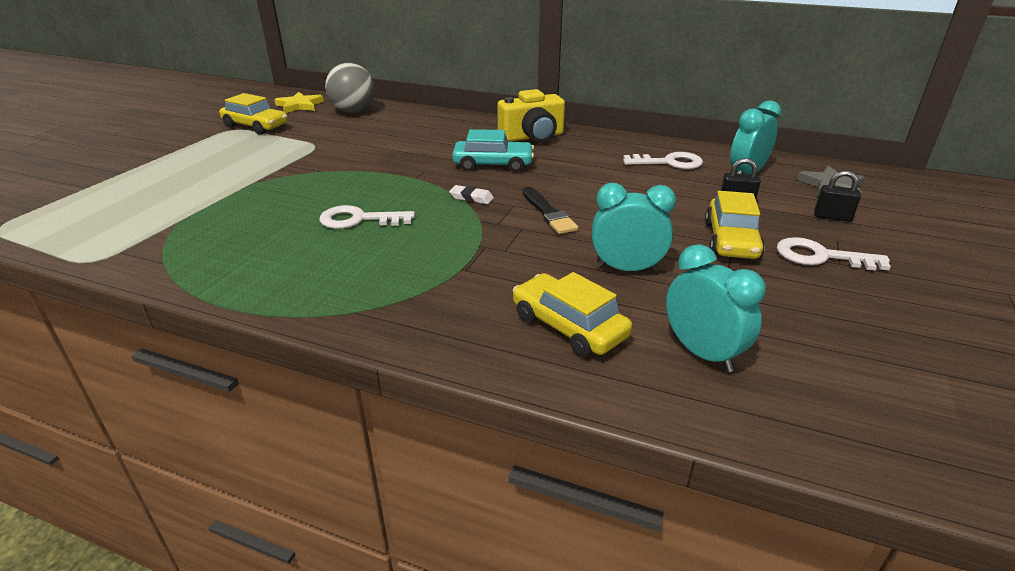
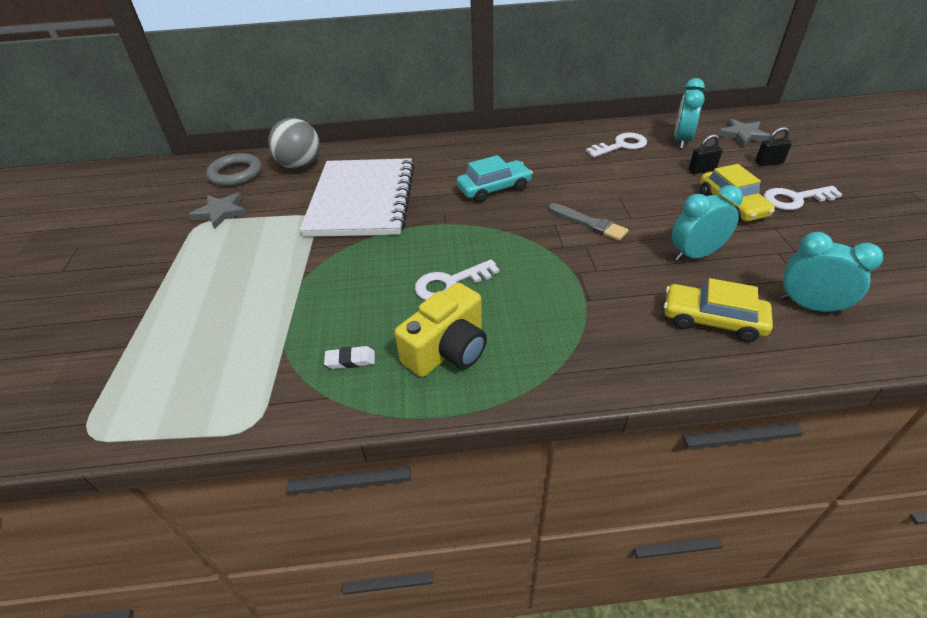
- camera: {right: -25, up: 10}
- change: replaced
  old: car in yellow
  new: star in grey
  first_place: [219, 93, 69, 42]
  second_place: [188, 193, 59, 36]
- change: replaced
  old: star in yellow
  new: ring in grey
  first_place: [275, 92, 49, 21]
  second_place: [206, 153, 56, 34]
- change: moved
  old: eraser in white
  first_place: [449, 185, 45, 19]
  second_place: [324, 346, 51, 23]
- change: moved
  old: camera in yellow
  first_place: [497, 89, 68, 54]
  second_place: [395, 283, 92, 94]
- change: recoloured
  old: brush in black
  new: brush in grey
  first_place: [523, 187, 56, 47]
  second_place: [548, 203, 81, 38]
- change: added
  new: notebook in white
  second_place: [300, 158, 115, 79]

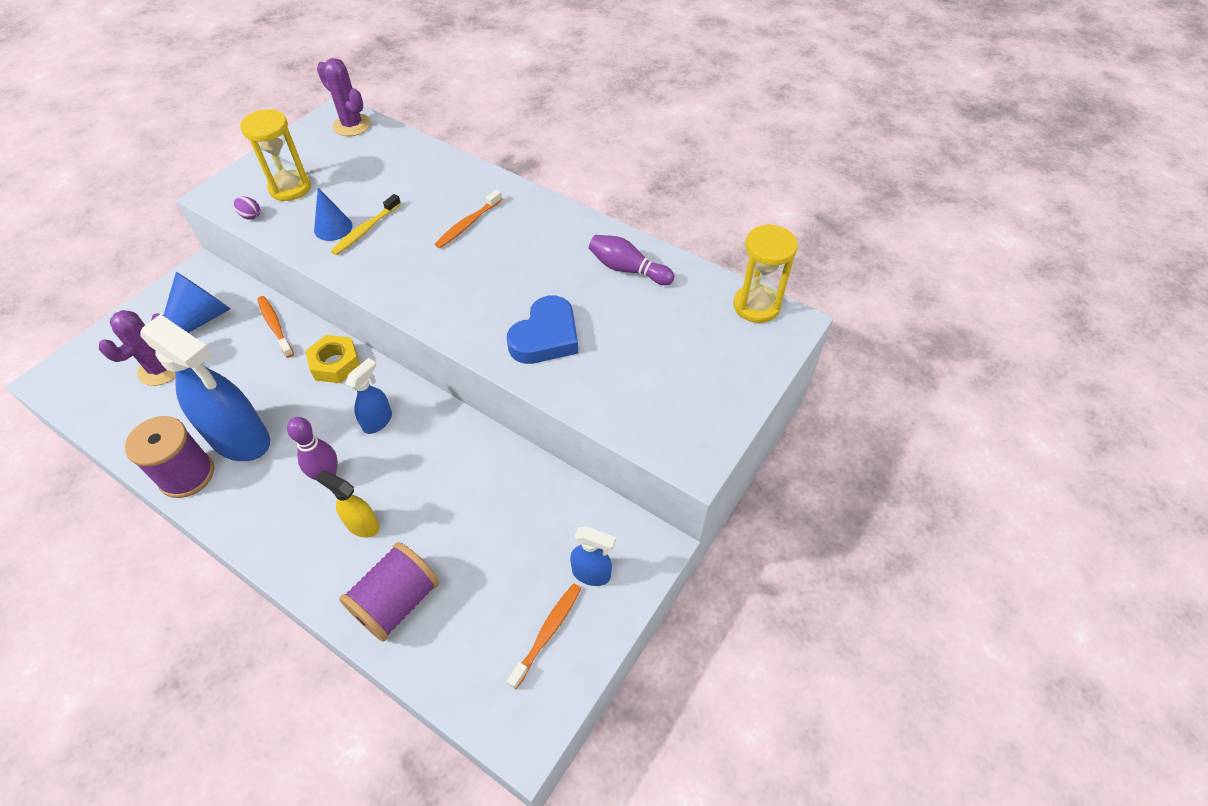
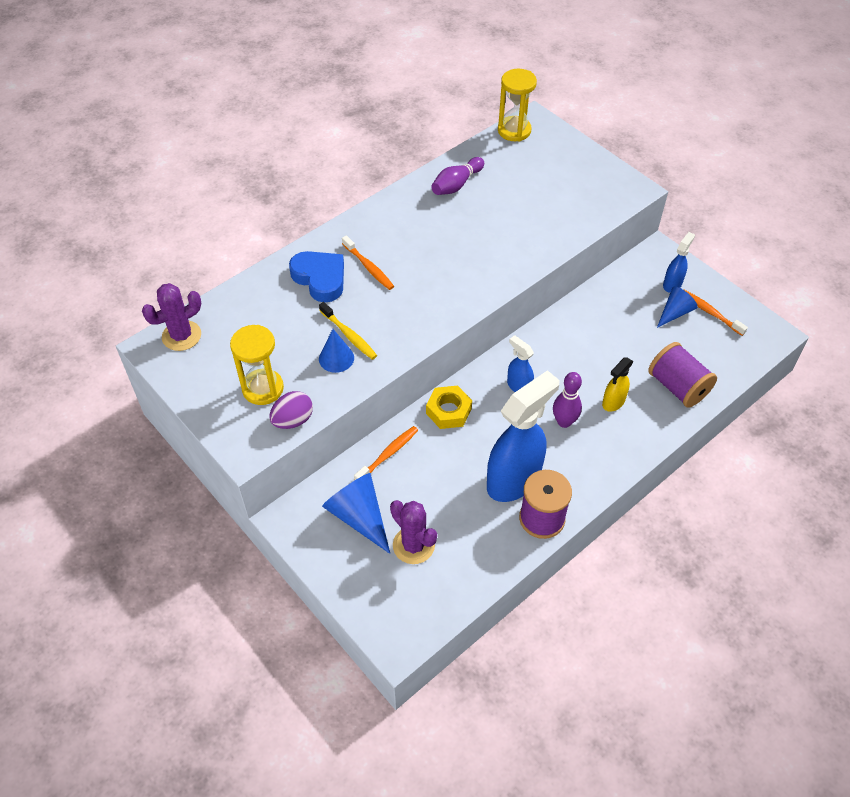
- camera: {right: -75, up: 0}
- change: resized
  old: egg in purple
  first_place: [234, 196, 26, 24]
  second_place: [269, 391, 44, 38]
  factor: 1.65
- change: turned
  old: toothbrush in orange
  first_place: [257, 296, 37, 62]
  second_place: [354, 426, 64, 54]
  degrees: 150
- change: moved
  old: heart in blue
  first_place: [507, 296, 71, 68]
  second_place: [289, 251, 55, 51]
- change: added
  new: cone in blue
  second_place: [657, 286, 41, 42]

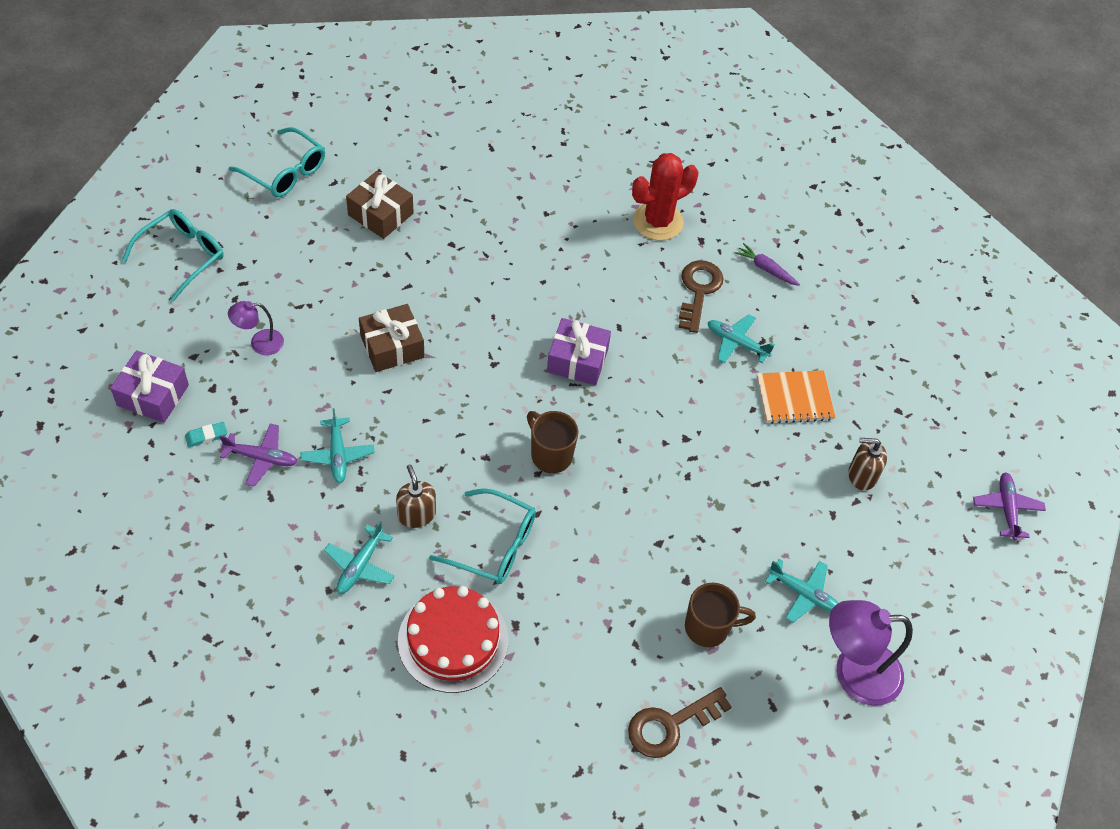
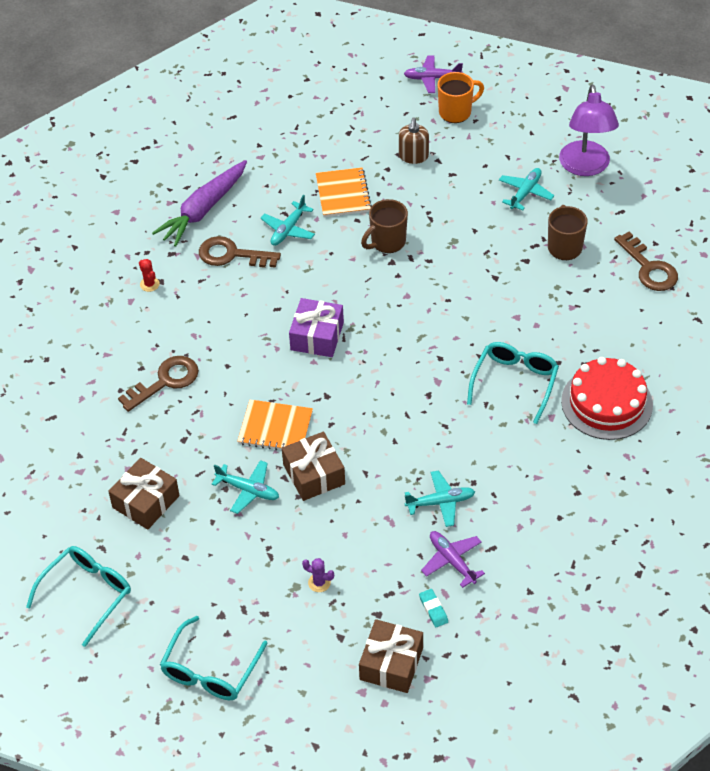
- camera: {right: -85, up: -5}
- change: recoloured
  old: gift in purple
  new: gift in brown
  first_place: [110, 350, 79, 73]
  second_place: [359, 619, 64, 74]
- change: turned
  old: glasses in turquoise
  first_place: [122, 209, 102, 93]
  second_place: [160, 616, 108, 84]
  degrees: -105
- change: turned
  old: plane in purple
  first_place: [220, 424, 77, 62]
  second_place: [421, 531, 64, 57]
  degrees: -45
- change: replaced
  old: lamp in purple
  new: cactus in purple
  first_place: [228, 301, 56, 54]
  second_place: [302, 558, 32, 34]
- change: moved
  old: plane in turquoise
  first_place: [324, 521, 71, 73]
  second_place: [212, 460, 67, 54]
- change: removed
  old: soap dispenser in brown
  first_place: [396, 464, 40, 64]
- change: moved
  old: mug in brown
  first_place: [527, 411, 51, 62]
  second_place: [361, 199, 47, 54]
- change: resized
  old: cactus in red
  first_place: [632, 153, 66, 88]
  second_place: [139, 259, 21, 33]
  factor: 0.41
- change: resized
  old: carrot in purple
  first_place: [735, 243, 65, 43]
  second_place: [152, 160, 95, 86]
  factor: 2.01
- change: added
  new: key in brown
  second_place: [118, 356, 81, 56]
- change: added
  new: notebook in orange
  second_place: [237, 400, 76, 50]
- change: added
  new: mug in orange
  second_place: [438, 72, 46, 51]

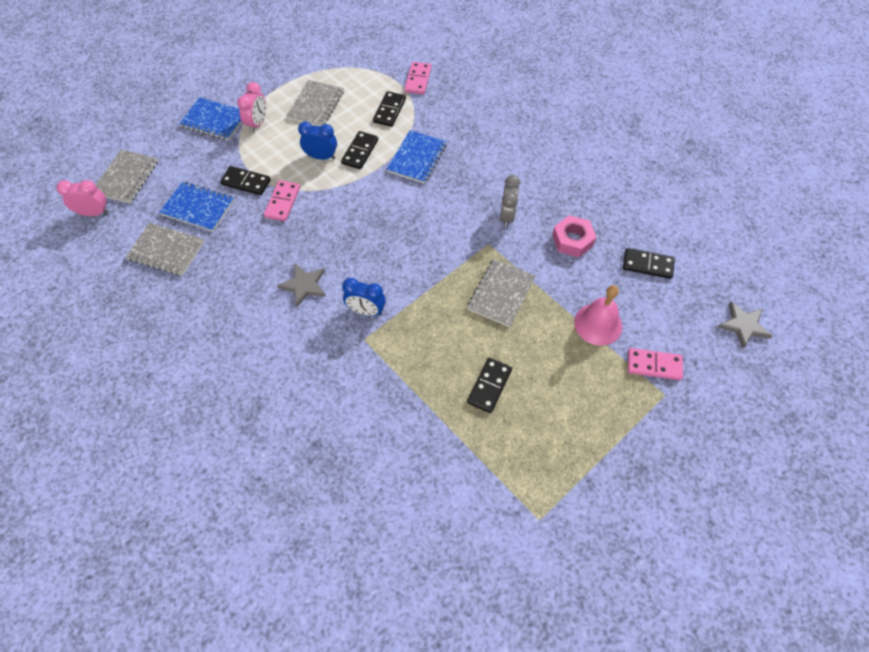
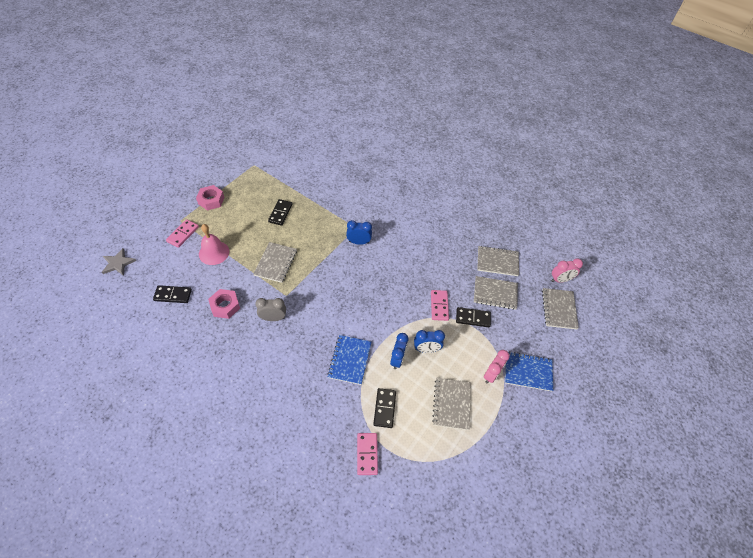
- camera: {right: 165, up: -5}
- change: recoloured
  old: notebook in blue
  new: notebook in grey
  first_place: [159, 181, 75, 51]
  second_place: [474, 276, 44, 34]
- change: turned
  old: clock in pink
  first_place: [237, 82, 29, 50]
  second_place: [484, 350, 26, 34]
  degrees: -150
- change: removed
  old: star in grey
  first_place: [277, 263, 49, 44]
- change: replaced
  old: domino in black
  new: clock in blue
  first_place: [341, 131, 37, 38]
  second_place: [390, 333, 18, 36]
- change: turned
  old: clock in grey
  first_place: [500, 175, 20, 53]
  second_place: [255, 298, 31, 23]
  degrees: 90
- change: turned
  old: domino in pink
  first_place: [628, 348, 55, 32]
  second_place: [166, 219, 33, 29]
  degrees: -60
- change: added
  new: nut in pink
  second_place: [196, 185, 28, 26]

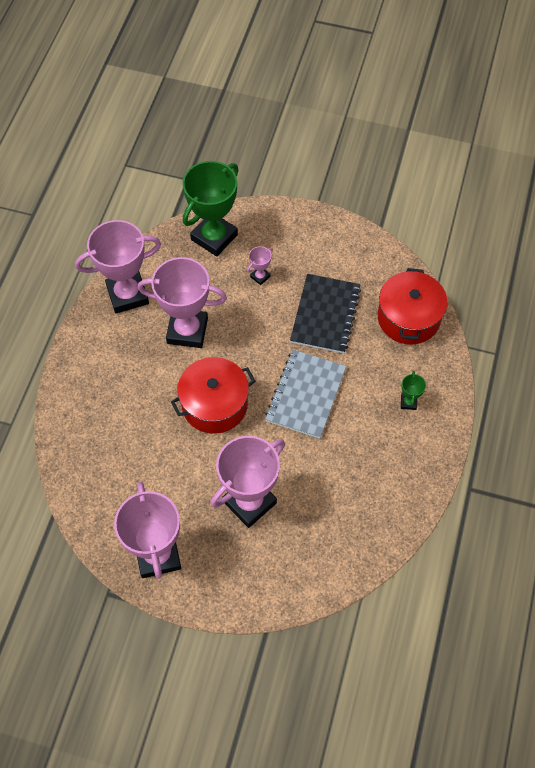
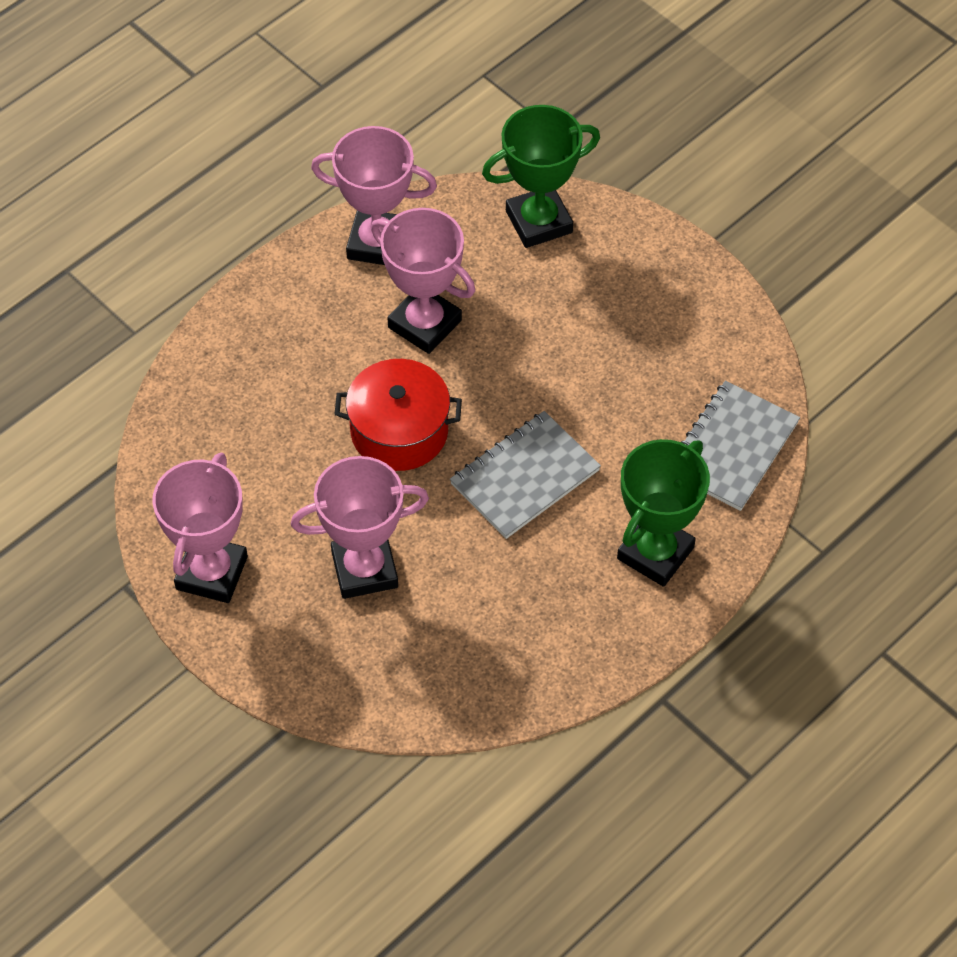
- camera: {right: 30, up: -5}
- change: removed
  old: trophy in pink
  first_place: [247, 246, 26, 39]
- change: removed
  old: notebook in black
  first_place: [290, 274, 71, 79]
- change: replaced
  old: pot in red
  new: notebook in grey
  first_place: [378, 268, 70, 77]
  second_place: [681, 380, 119, 131]
- change: resized
  old: trophy in green
  first_place: [401, 371, 25, 39]
  second_place: [617, 439, 93, 148]
  factor: 2.37

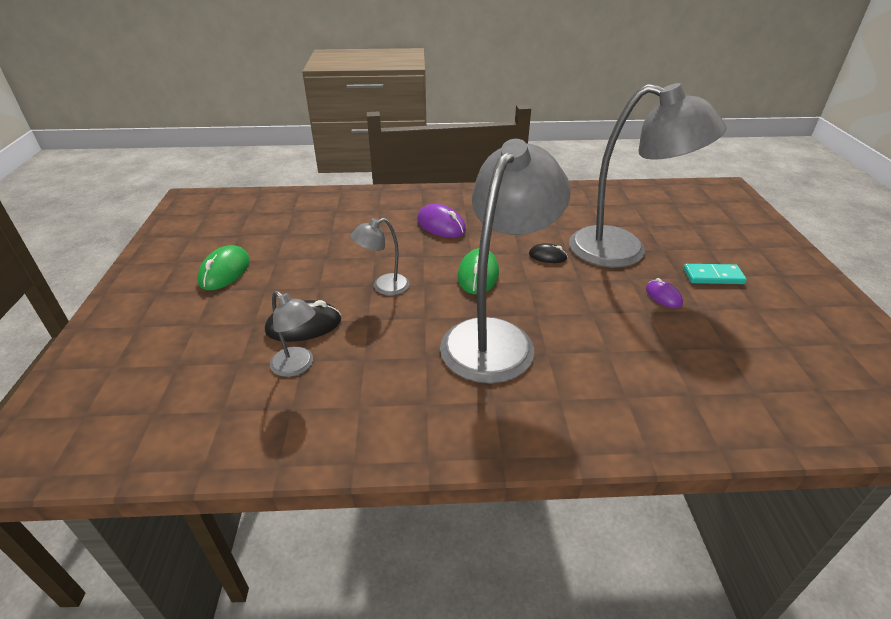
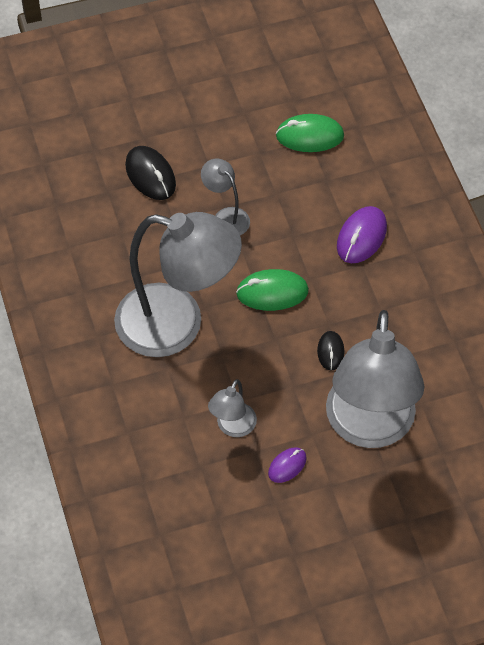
- camera: {right: 75, up: 20}
- change: moved
  old: mouse in green
  first_place: [197, 245, 53, 45]
  second_place: [276, 114, 68, 38]
- change: moved
  old: lamp in grey
  first_place: [270, 291, 46, 86]
  second_place: [208, 379, 49, 58]
- change: removed
  old: domino in turquoise
  first_place: [683, 264, 64, 20]

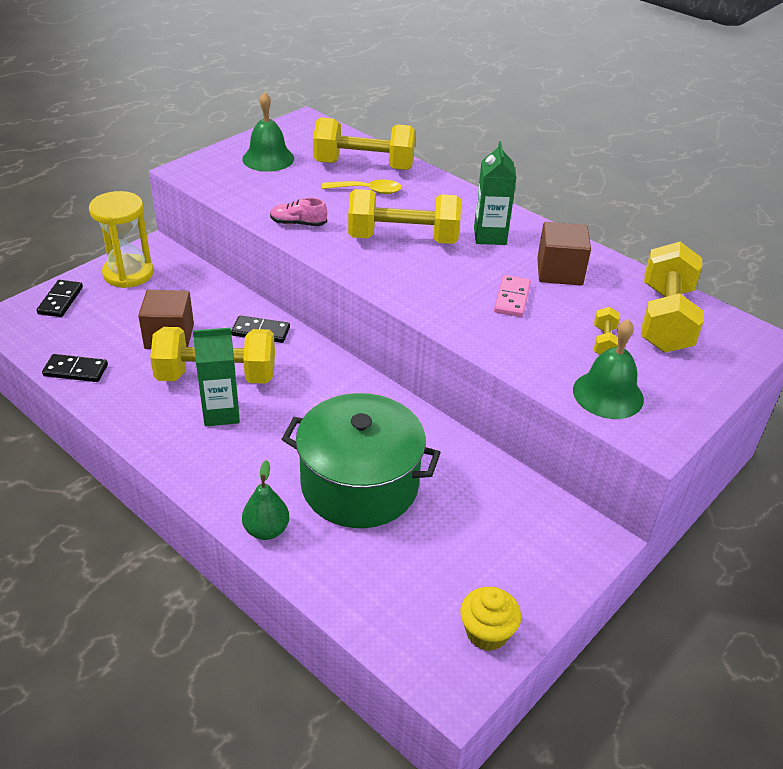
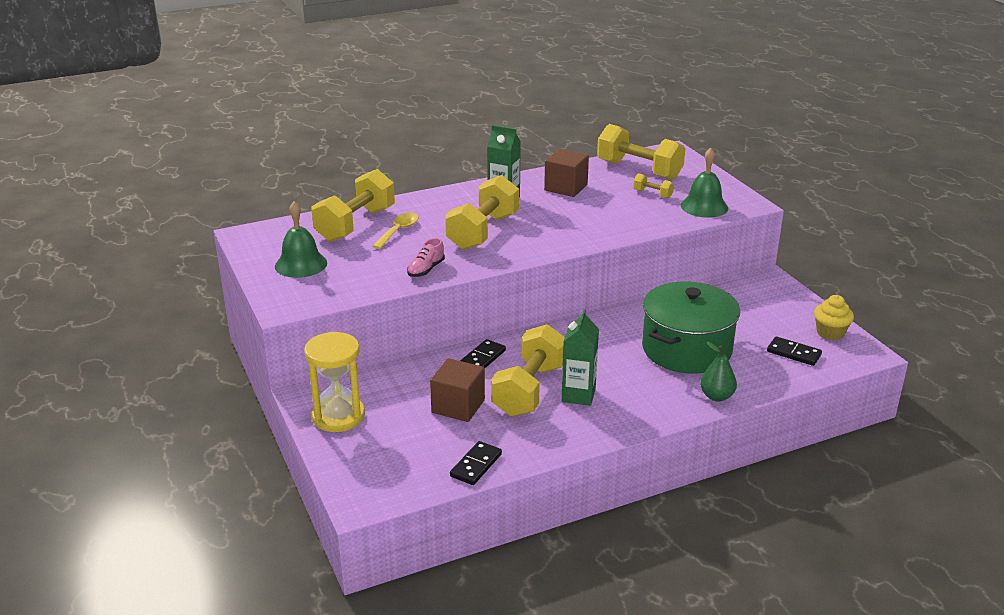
- camera: {right: -65, up: -10}
- change: moved
  old: domino in black
  first_place: [37, 280, 46, 37]
  second_place: [767, 336, 55, 30]
- change: removed
  old: domino in pink
  first_place: [494, 275, 37, 42]

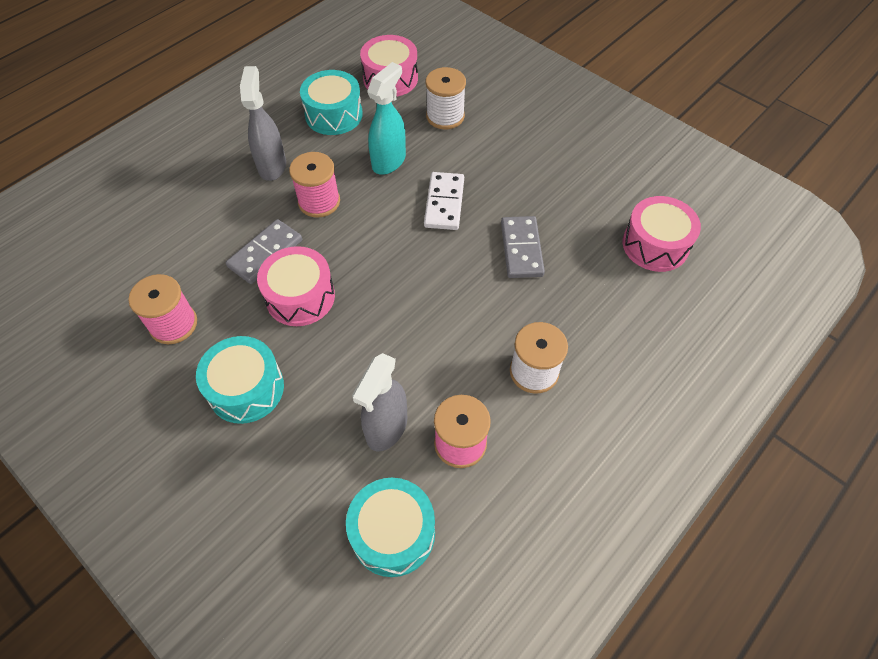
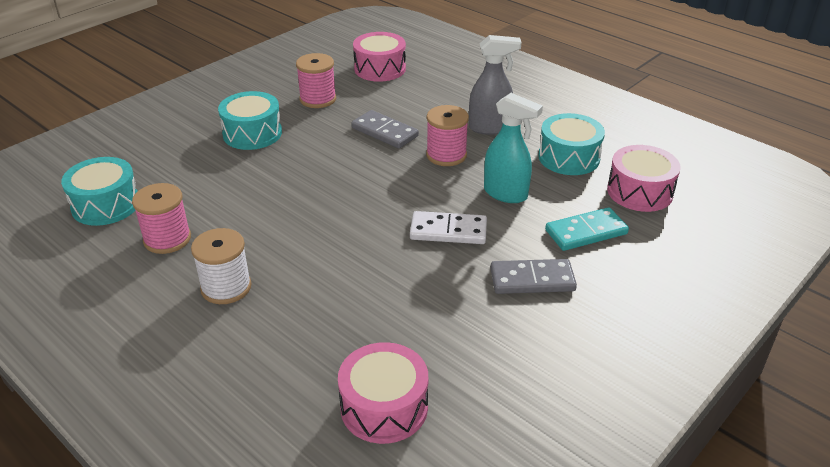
- camera: {right: 90, up: -20}
- change: moved
  old: drum in pink
  first_place: [257, 246, 78, 80]
  second_place: [353, 32, 53, 50]
- change: removed
  old: spray bottle in grey
  first_place: [352, 353, 55, 98]
- change: replaced
  old: spool in white
  new: domino in turquoise
  first_place: [426, 67, 40, 62]
  second_place: [545, 207, 84, 44]
- change: moved
  old: domino in grey
  first_place: [501, 216, 44, 62]
  second_place: [490, 259, 87, 35]

